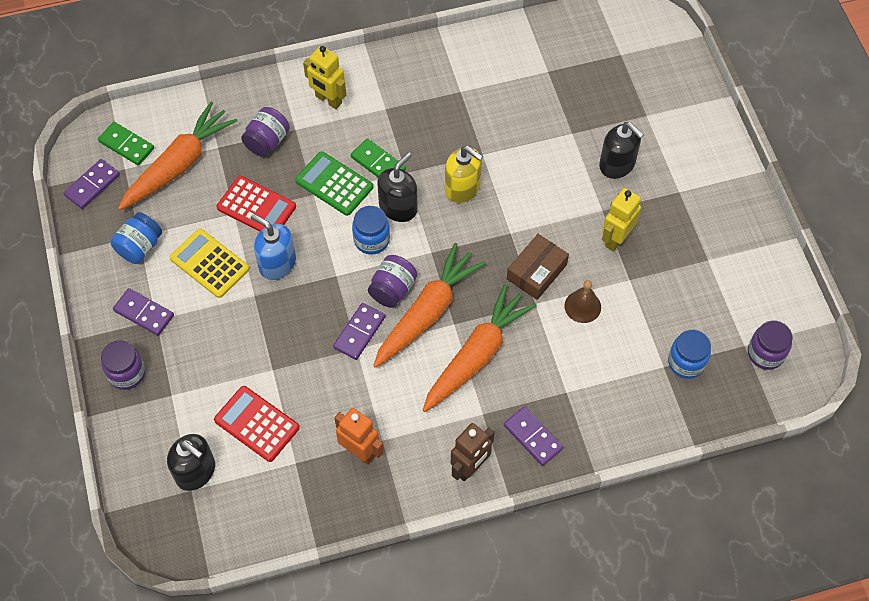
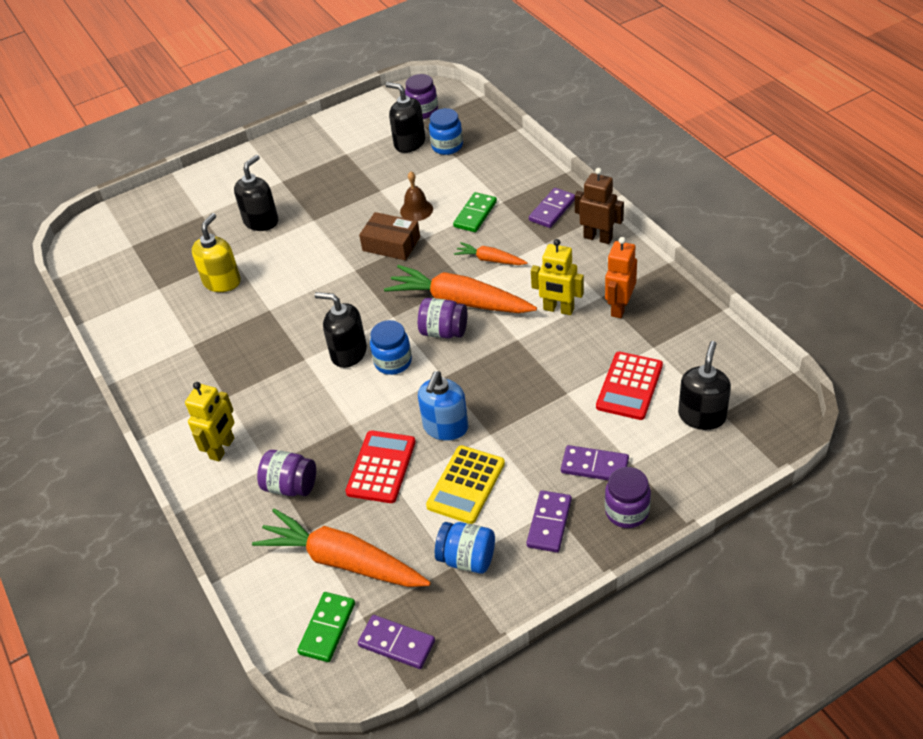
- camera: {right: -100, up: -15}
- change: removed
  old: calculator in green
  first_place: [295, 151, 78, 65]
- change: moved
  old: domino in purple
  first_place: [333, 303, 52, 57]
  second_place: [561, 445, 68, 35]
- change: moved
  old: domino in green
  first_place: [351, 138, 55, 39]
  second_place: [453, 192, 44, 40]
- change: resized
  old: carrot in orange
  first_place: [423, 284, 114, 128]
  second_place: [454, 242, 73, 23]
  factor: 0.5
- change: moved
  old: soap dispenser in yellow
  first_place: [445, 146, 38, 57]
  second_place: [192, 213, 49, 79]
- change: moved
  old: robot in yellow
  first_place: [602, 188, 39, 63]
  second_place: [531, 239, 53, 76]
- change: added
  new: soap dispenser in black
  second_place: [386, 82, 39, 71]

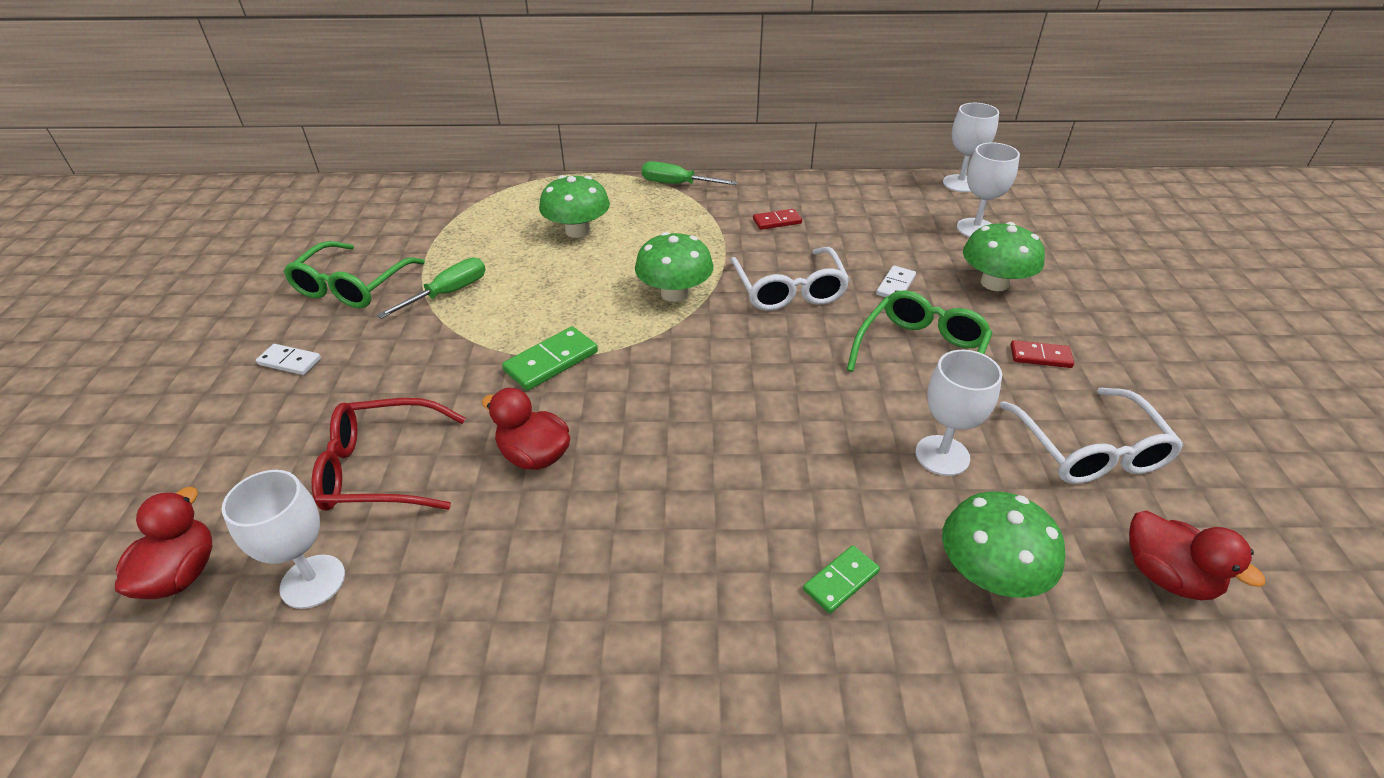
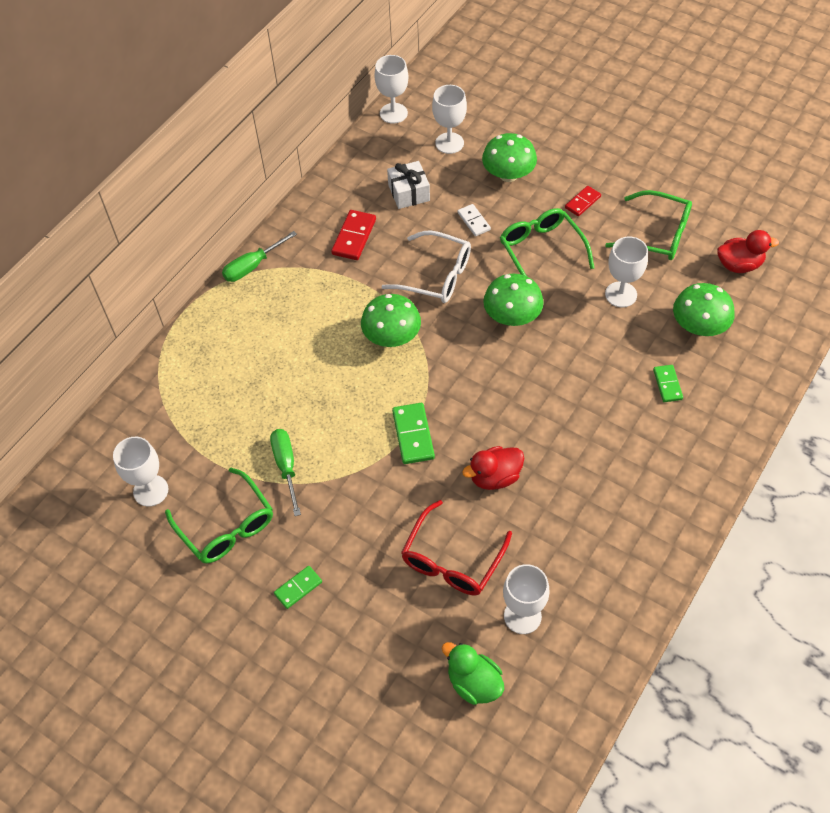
- camera: {right: -55, up: 15}
- change: recoloured
  old: duck in red
  new: duck in green
  first_place: [115, 487, 97, 112]
  second_place: [442, 642, 62, 63]
- change: recoloured
  old: domino in white
  new: domino in green
  first_place: [256, 344, 65, 31]
  second_place: [274, 566, 48, 43]
- change: moved
  old: mushroom in green
  first_place: [539, 175, 71, 63]
  second_place: [483, 273, 61, 53]
- change: resized
  old: domino in red
  first_place: [753, 209, 49, 21]
  second_place: [331, 210, 45, 50]
  factor: 1.55
- change: recoloured
  old: glasses in white
  new: glasses in green
  first_place: [1000, 388, 184, 96]
  second_place: [605, 190, 87, 70]
- change: added
  new: goblet in white
  second_place: [113, 437, 55, 70]
- change: added
  new: gift in white
  second_place: [387, 161, 43, 48]

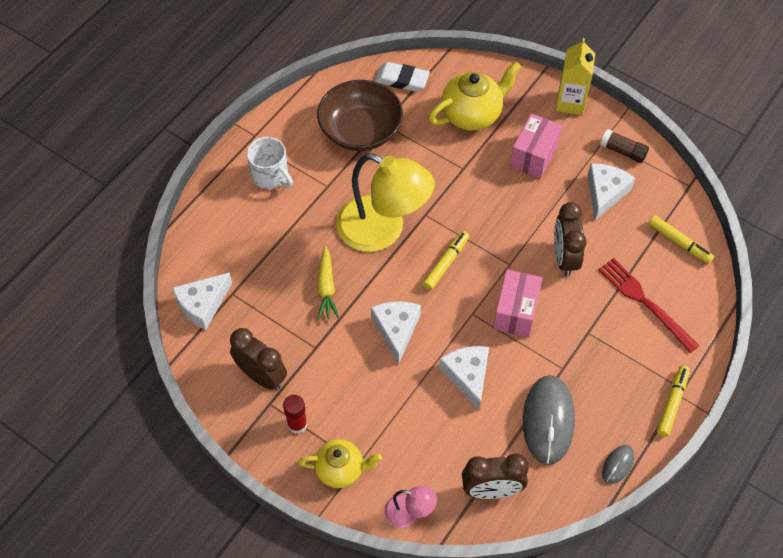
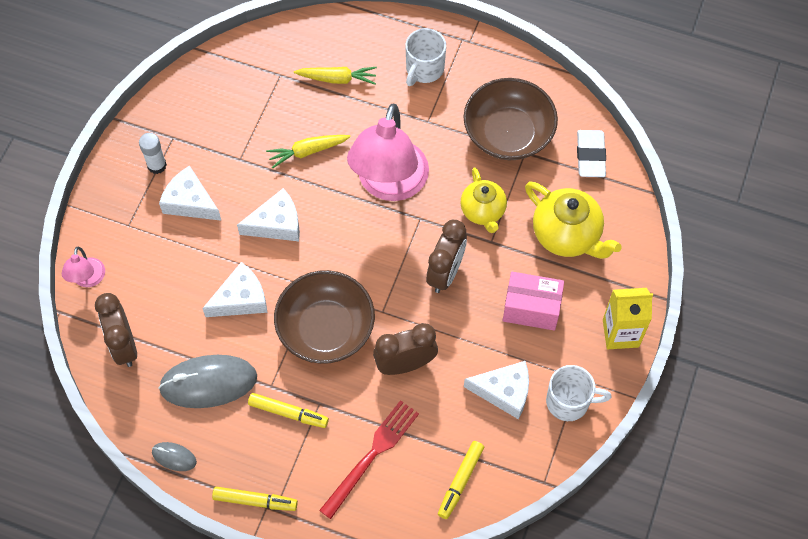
- camera: {right: 75, up: 5}
- change: moved
  old: cheese in white
  first_place: [172, 272, 60, 58]
  second_place: [159, 166, 63, 55]
- change: moved
  old: clock in brown
  first_place: [230, 328, 57, 62]
  second_place: [426, 220, 41, 73]
- change: recoloured
  old: glue stick in red
  new: glue stick in white
  first_place: [283, 395, 24, 39]
  second_place: [139, 133, 28, 41]
- change: moved
  old: teapot in yellow
  first_place: [298, 439, 84, 49]
  second_place: [461, 168, 46, 65]
- change: recoloured
  old: lamp in yellow
  new: lamp in pink
  first_place: [336, 153, 99, 99]
  second_place: [347, 104, 82, 97]
- change: moved
  old: marker in yellow
  first_place: [423, 231, 46, 59]
  second_place: [248, 393, 81, 35]
- change: replaced
  old: box in pink
  new: bowl in brown
  first_place: [493, 270, 49, 67]
  second_place: [274, 270, 101, 94]
- change: replaced
  old: glue stick in brown
  new: mug in white
  first_place: [600, 129, 49, 34]
  second_place: [546, 365, 66, 56]
- change: added
  new: carrot in yellow
  second_place: [294, 67, 83, 18]

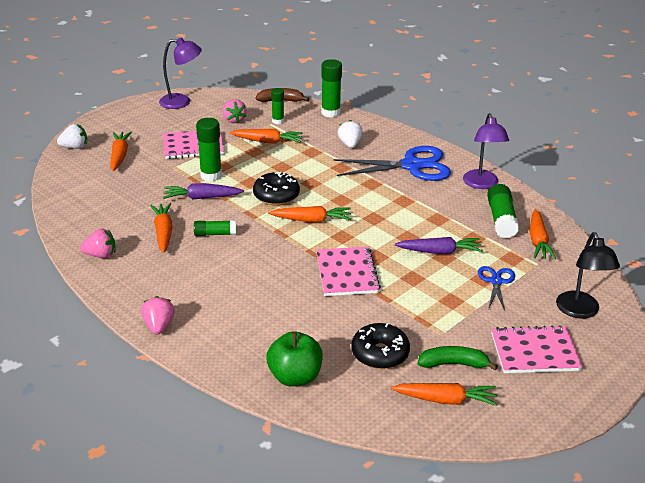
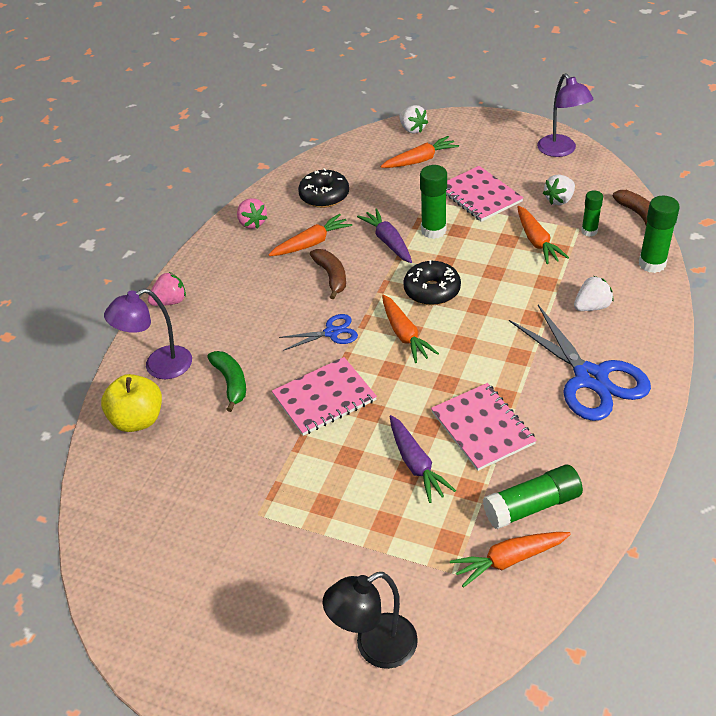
- camera: {right: 70, up: 10}
- change: replaced
  old: glue stick in green
  new: banana in brown
  first_place: [194, 220, 42, 16]
  second_place: [310, 249, 36, 50]
- change: recoloured
  old: strawberry in pink
  new: strawberry in white
  first_place: [223, 99, 24, 25]
  second_place: [543, 175, 32, 30]
- change: recoloured
  old: apple in green
  new: apple in yellow
  first_place: [267, 331, 56, 55]
  second_place: [101, 374, 61, 58]
- change: moved
  old: donut in black
  first_place: [351, 323, 59, 46]
  second_place: [298, 168, 51, 40]
- change: removed
  old: carrot in orange
  first_place: [391, 383, 107, 23]
- change: moved
  old: banana in green
  first_place: [417, 346, 81, 25]
  second_place: [207, 351, 39, 61]
- change: moved
  old: lamp in purple
  first_place: [463, 113, 46, 76]
  second_place: [104, 289, 88, 90]
- change: moved
  old: scissors in blue
  first_place: [478, 266, 37, 44]
  second_place: [279, 314, 79, 37]
- change: moved
  old: notebook in pink
  first_place: [491, 325, 92, 48]
  second_place: [431, 383, 106, 88]

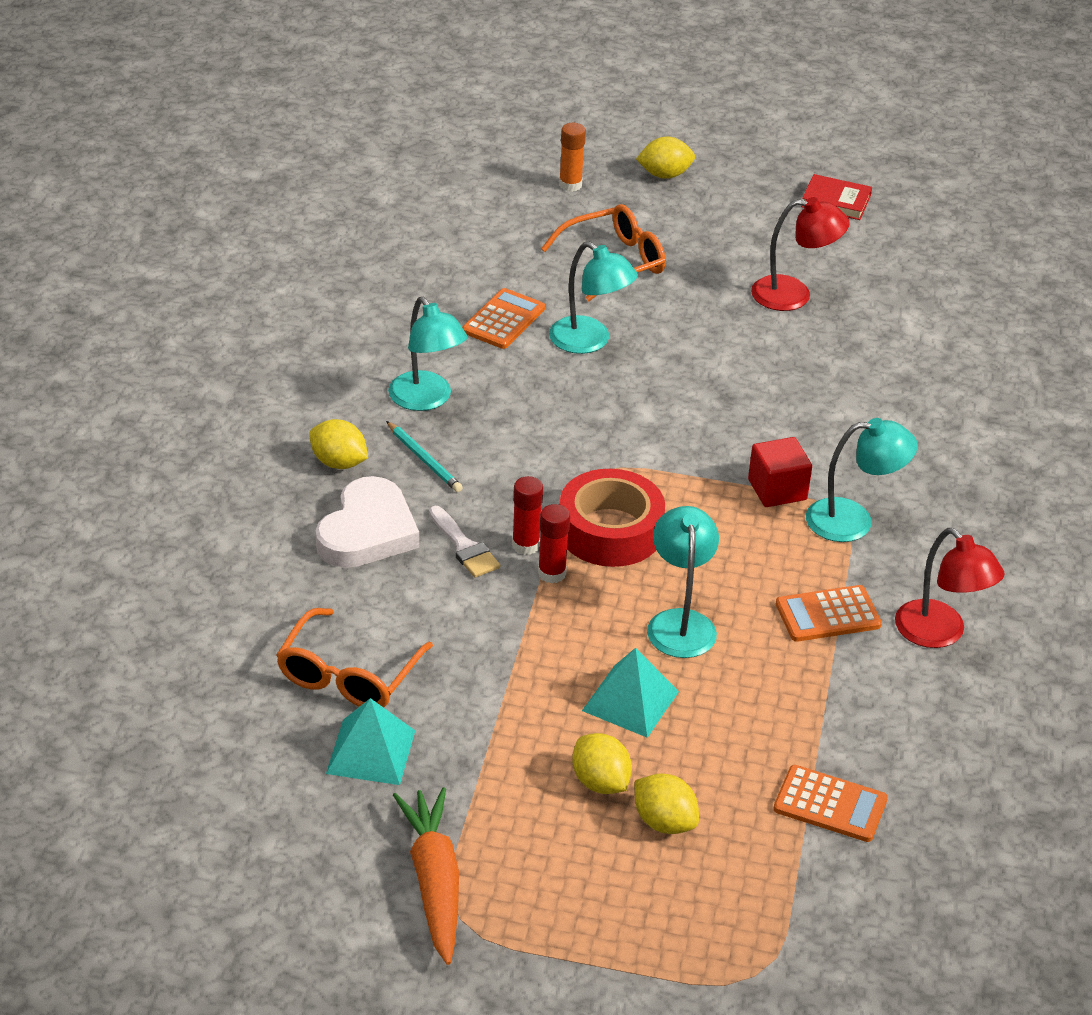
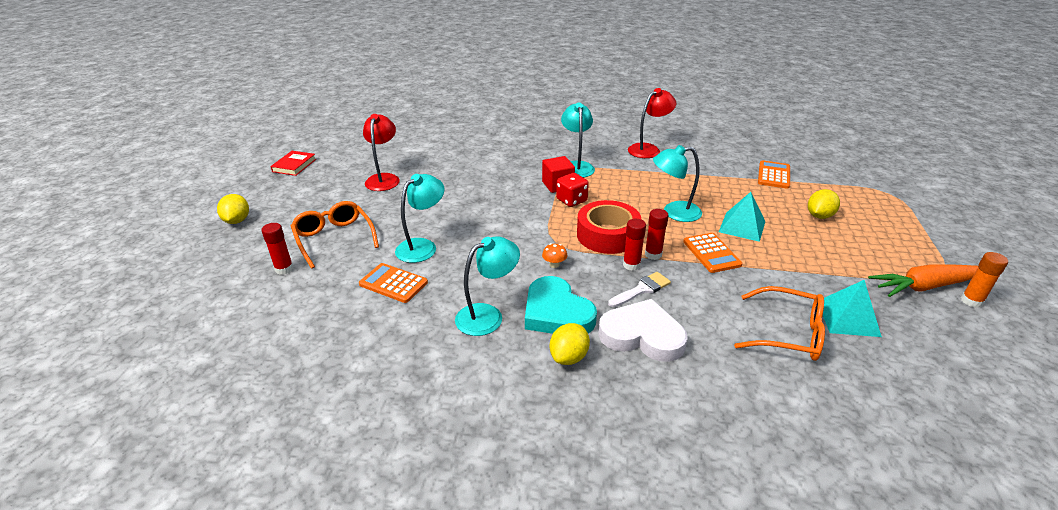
- camera: {right: -90, up: -5}
- change: replaced
  old: pencil in turquoise
  new: heart in turquoise
  first_place: [386, 421, 77, 71]
  second_place: [525, 276, 72, 58]
- change: moved
  old: glue stick in orange
  first_place: [559, 123, 27, 69]
  second_place: [961, 252, 47, 56]
- change: removed
  old: lemon in yellow
  first_place: [572, 733, 60, 61]
- change: moved
  old: calculator in orange
  first_place: [776, 585, 106, 57]
  second_place: [683, 233, 59, 40]
- change: added
  new: glue stick in red
  second_place: [261, 223, 33, 52]
- change: added
  new: mushroom in orange
  second_place: [542, 243, 25, 25]
- change: added
  new: dice in red
  second_place: [556, 173, 33, 34]

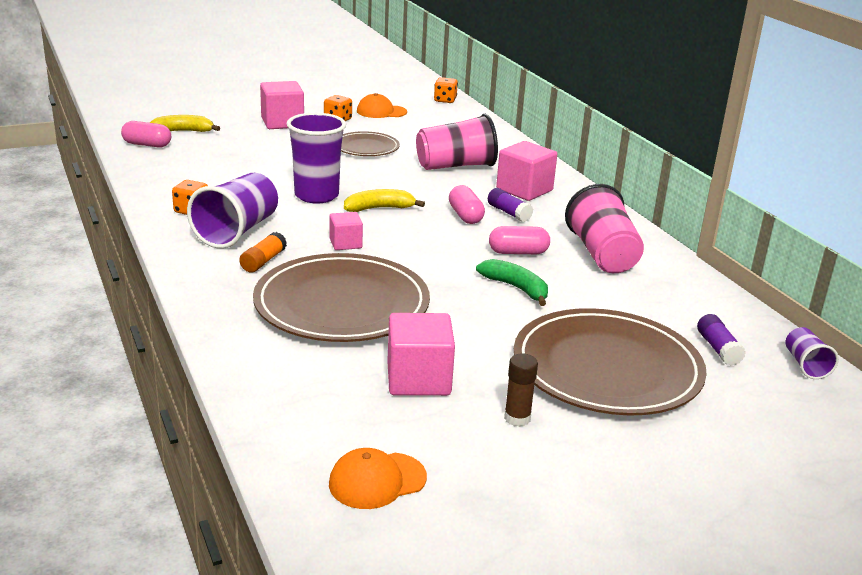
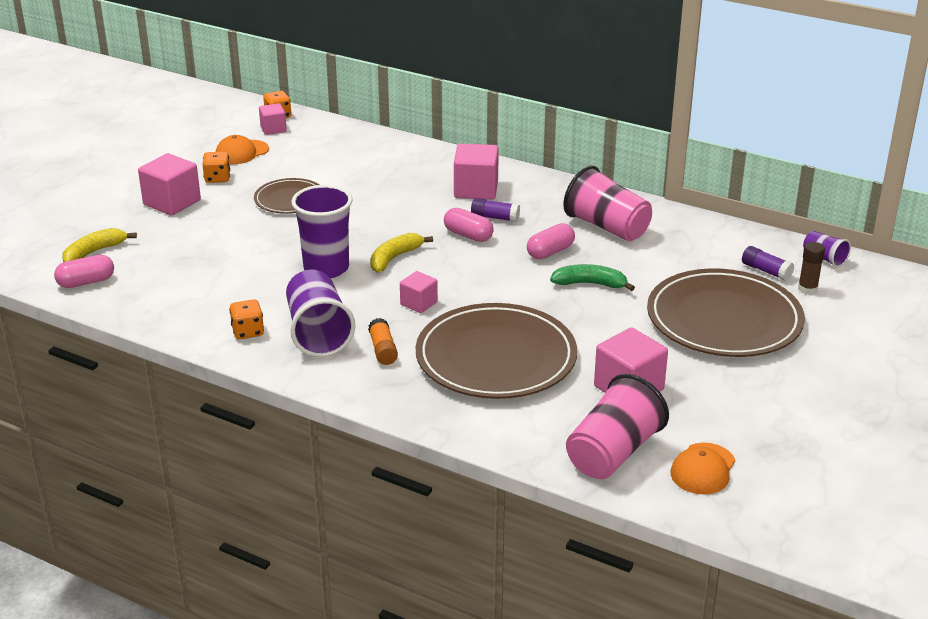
- camera: {right: -35, up: 5}
- change: moved
  old: cup in pink
  first_place: [416, 113, 82, 57]
  second_place: [566, 374, 103, 105]
- change: moved
  old: glue stick in brown
  first_place: [504, 354, 34, 73]
  second_place: [798, 242, 27, 53]
- change: added
  new: cube in pink
  second_place: [259, 103, 28, 32]

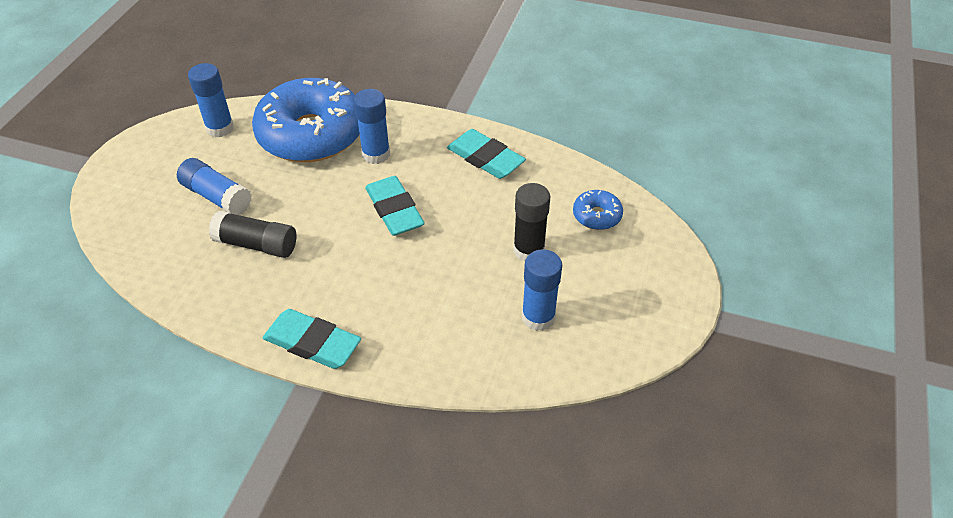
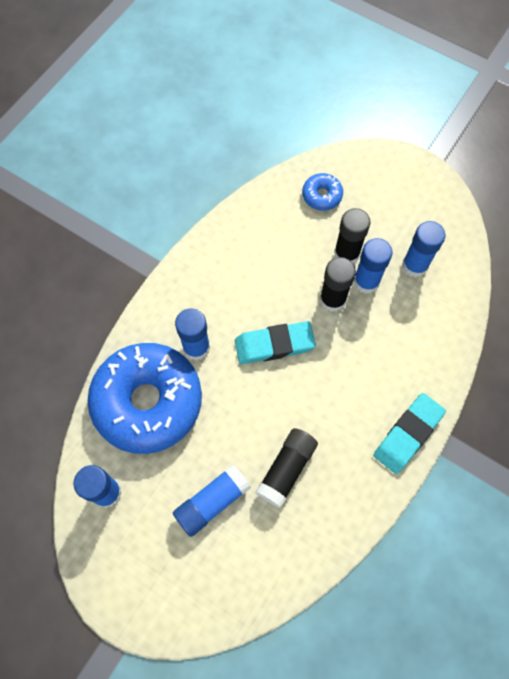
- camera: {right: -75, up: 20}
- change: removed
  old: eraser in turquoise
  first_place: [447, 129, 79, 50]
- change: added
  new: glue stick in black
  second_place: [320, 257, 36, 55]
- change: added
  new: glue stick in blue
  second_place: [354, 238, 39, 56]

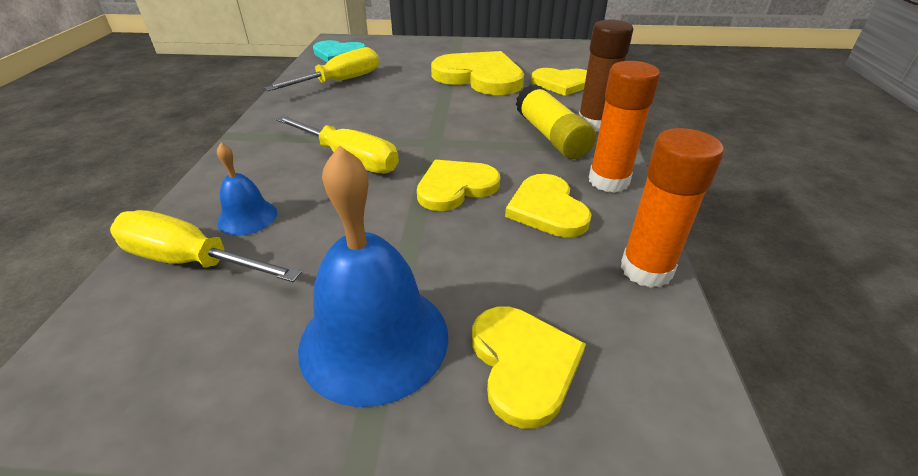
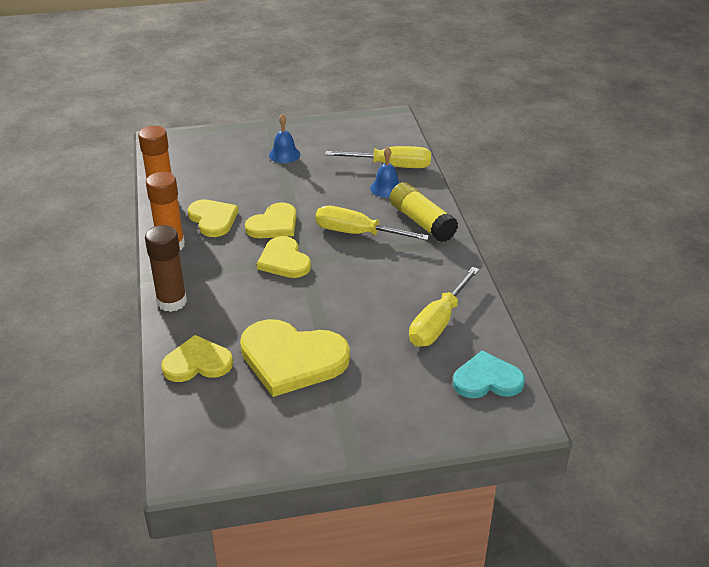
- camera: {right: 165, up: 0}
- change: resized
  old: bell in blue
  first_place: [298, 145, 150, 262]
  second_place: [269, 114, 31, 49]
  factor: 0.51
- change: moved
  old: heart in yellow
  first_place: [472, 306, 114, 123]
  second_place: [257, 236, 54, 42]
- change: moved
  old: glue stick in yellow
  first_place: [515, 84, 81, 75]
  second_place: [390, 182, 68, 60]

